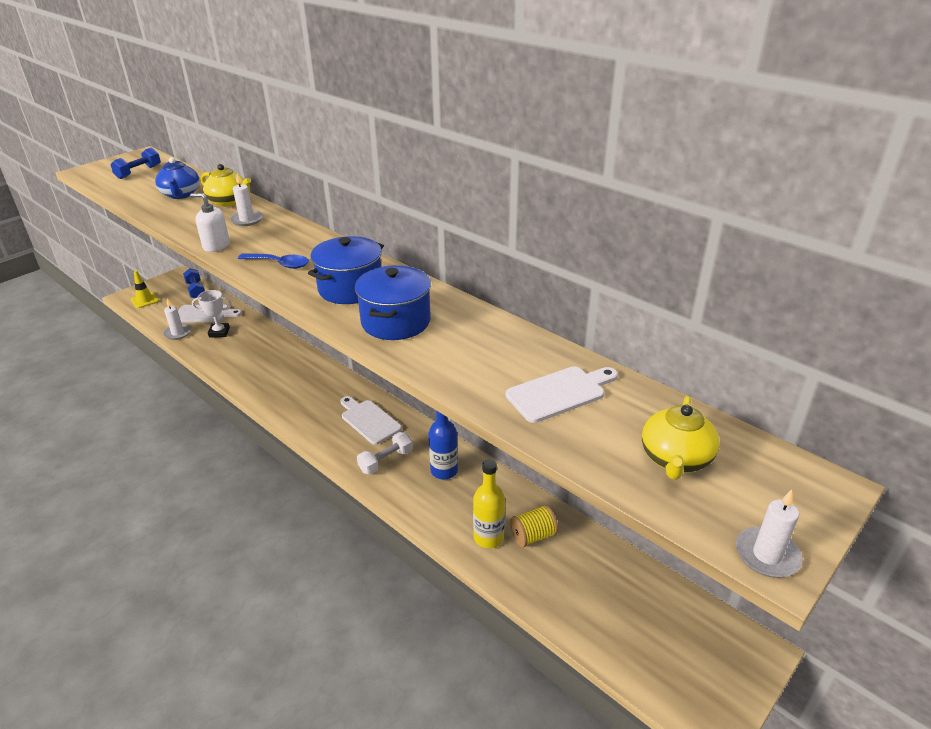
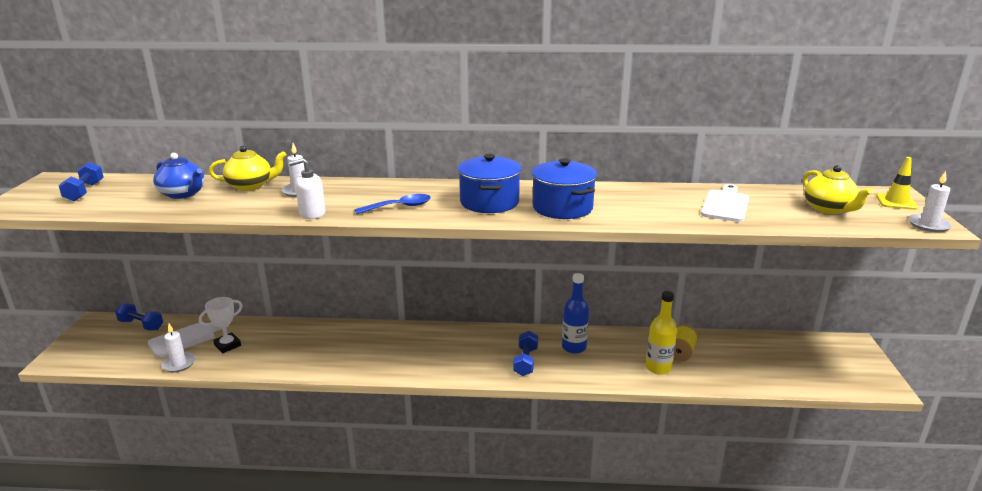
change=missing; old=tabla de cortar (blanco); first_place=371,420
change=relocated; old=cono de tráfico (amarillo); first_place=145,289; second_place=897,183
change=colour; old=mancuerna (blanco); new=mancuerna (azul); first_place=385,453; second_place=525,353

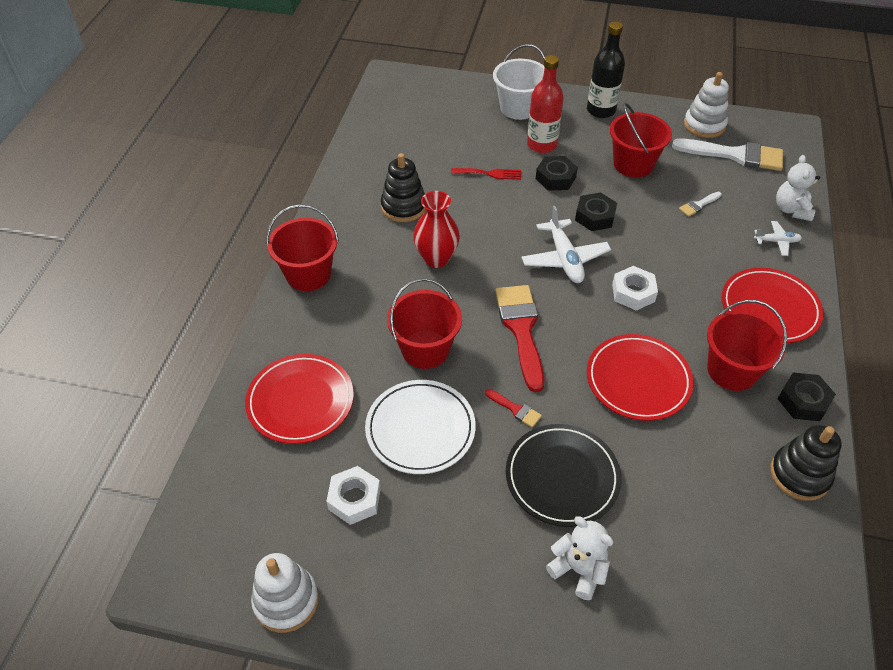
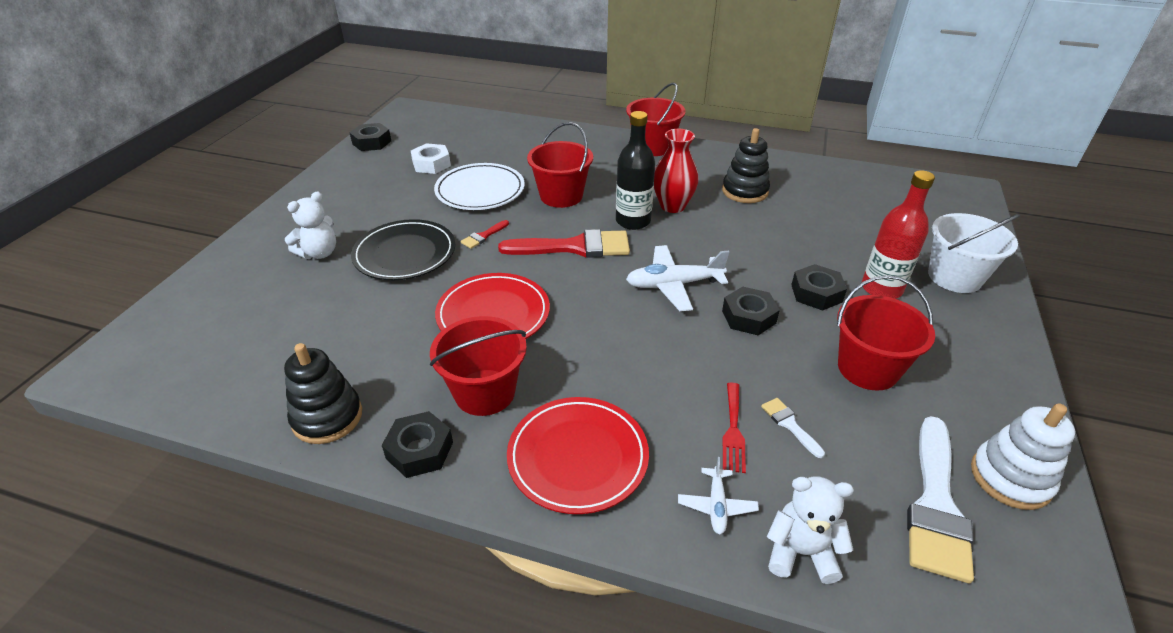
change=missing; old=plato (rojo); first_place=299,399
change=missing; old=tuerca (blanco); first_place=635,288
change=relocated; old=tenedor (rojo); first_place=486,174; second_place=734,427
change=relocated; old=botella (negro); first_place=606,69; second_place=635,170
change=exchanged; old=juguete apilable (blanco); new=tuerca (negro); first_place=285,593; second_place=370,137

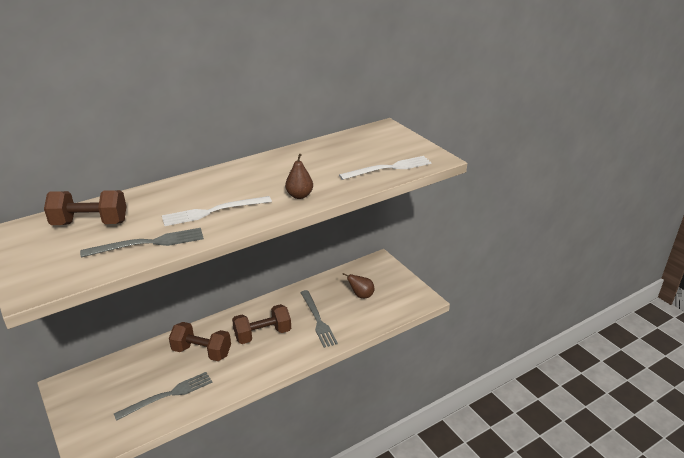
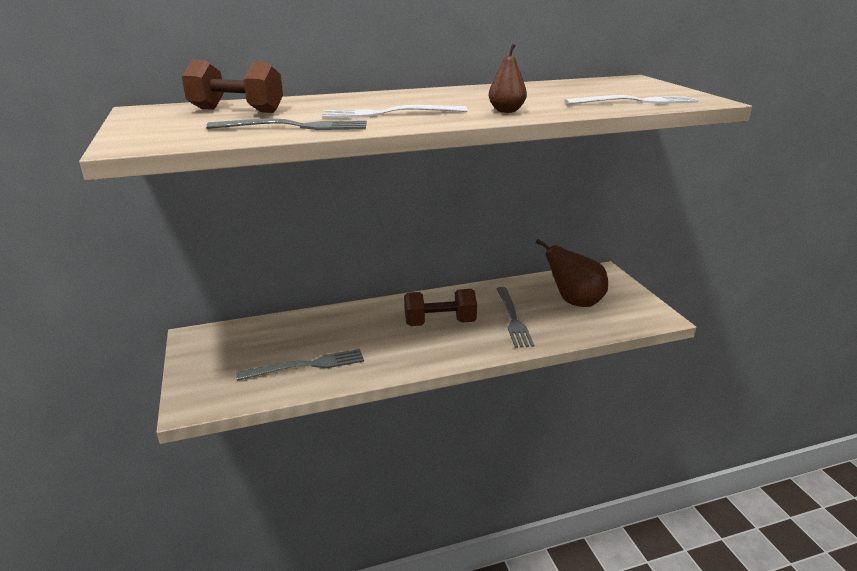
change=missing; old=mancuerna (marrón); first_place=200,341
change=size; old=pera (marrón); first_place=358,285; second_place=572,273; factor=1.79

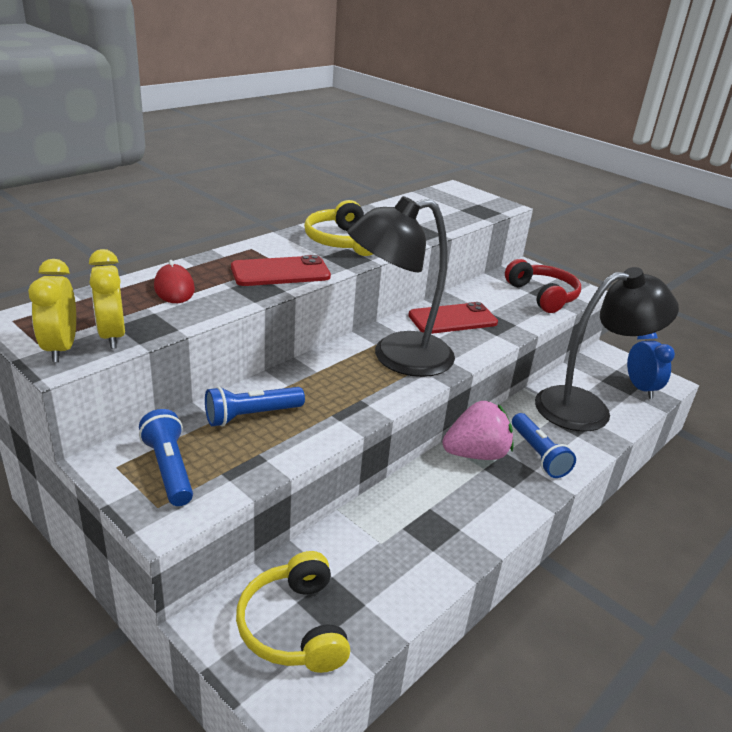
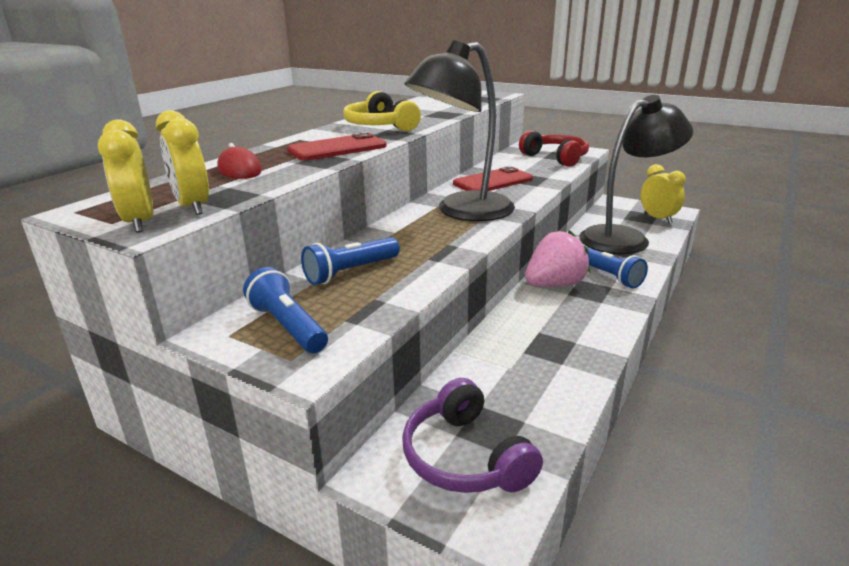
change=colour; old=auriculares (amarillo); new=auriculares (morado); first_place=293,612; second_place=472,435
change=colour; old=despertador (azul); new=despertador (amarillo); first_place=651,366; second_place=663,193

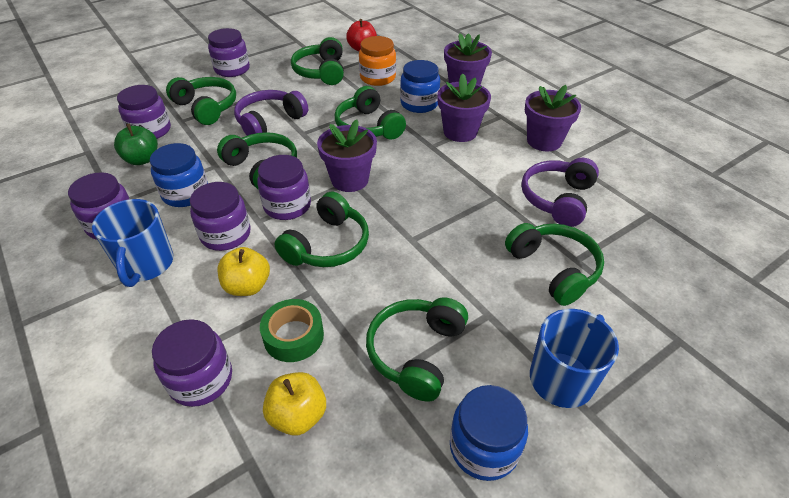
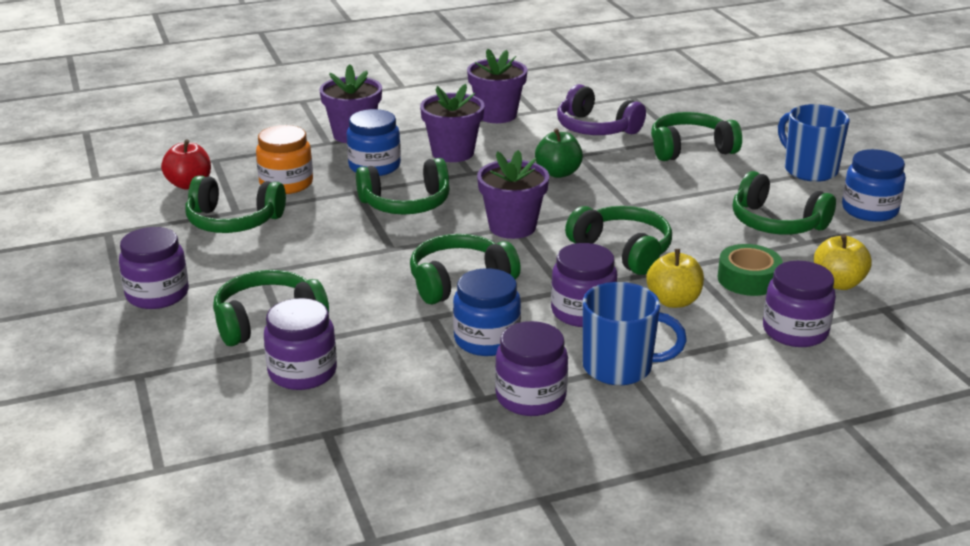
change=missing; old=auriculares (morado); first_place=271,113
change=missing; old=tarro (morado); first_place=284,187
change=relocated; old=manzana (verde); first_place=136,144; second_place=559,153

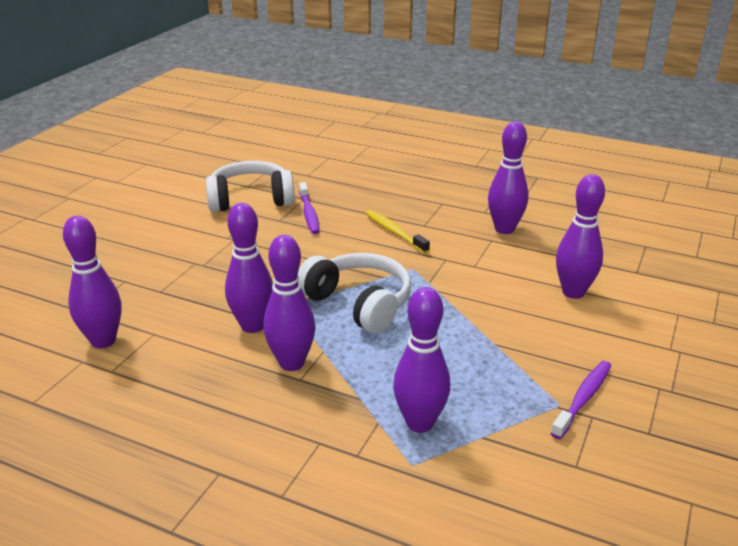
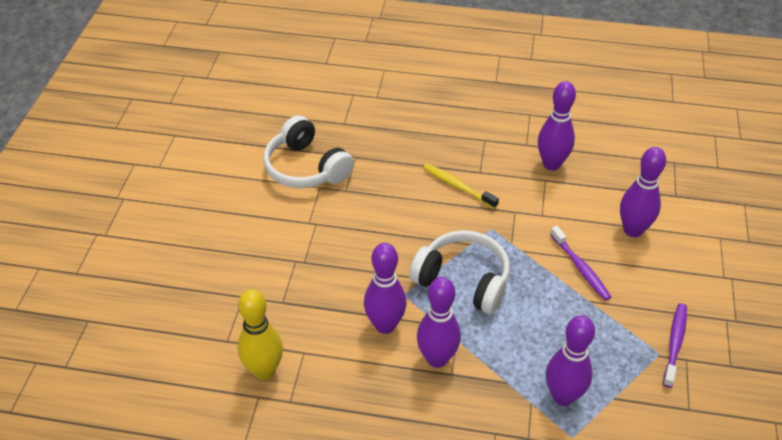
change=relocated; old=cepillo de dientes (morado); first_place=309,208; second_place=580,263
change=colour; old=bolo (morado); new=bolo (amarillo); first_place=92,282; second_place=260,334
change=spun; old=auriculares (blanco); first_place=250,186; second_place=308,151; degrees=-105

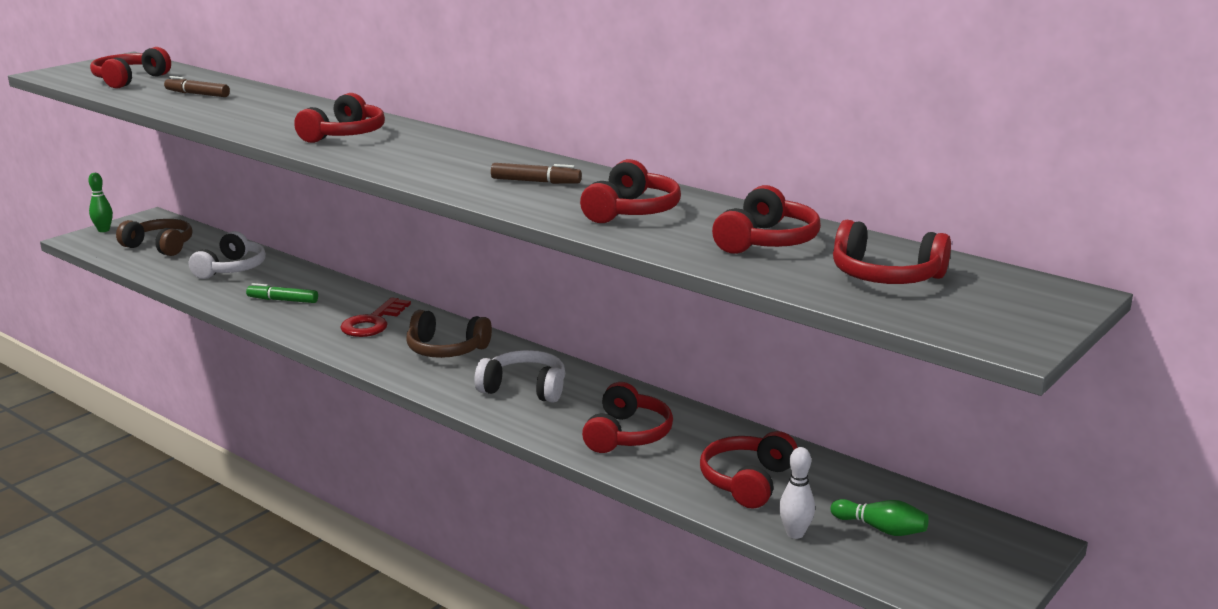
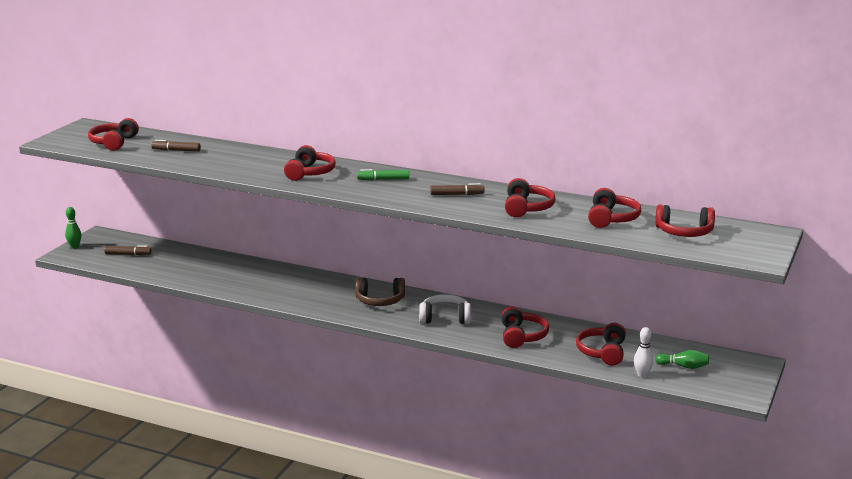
change=missing; old=auriculares (blanco); first_place=227,255
change=missing; old=llave (rojo); first_place=375,317
change=relocated; old=rotulador (verde); first_place=282,293; second_place=383,174
change=exchanged; old=auriculares (marrón); new=rotulador (marrón); first_place=154,237; second_place=128,250

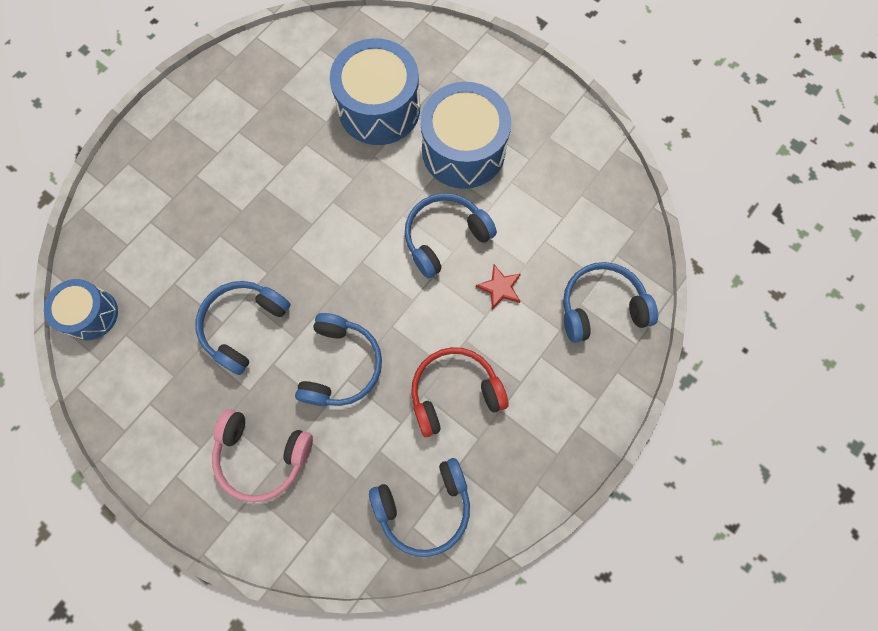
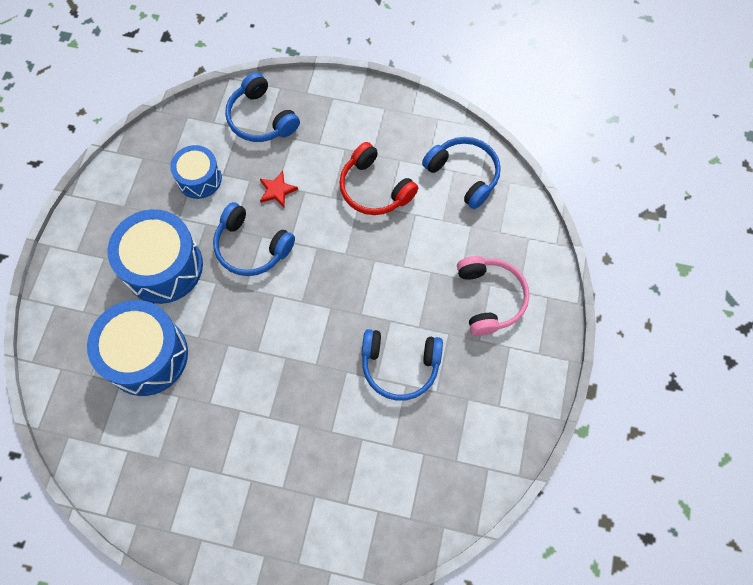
change=missing; old=auriculares (azul); first_place=338,359
change=relocated; old=tambor (azul); first_place=81,309; second_place=196,172

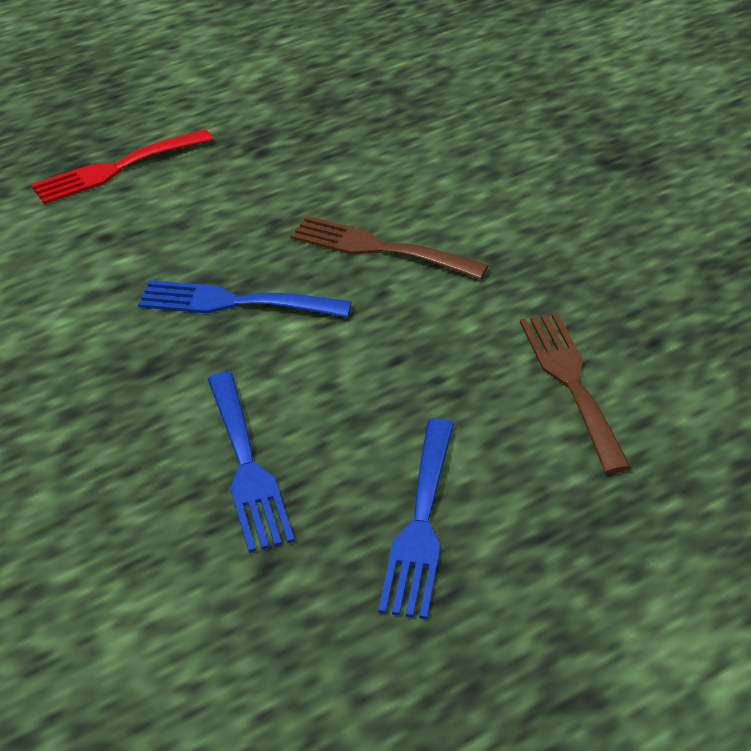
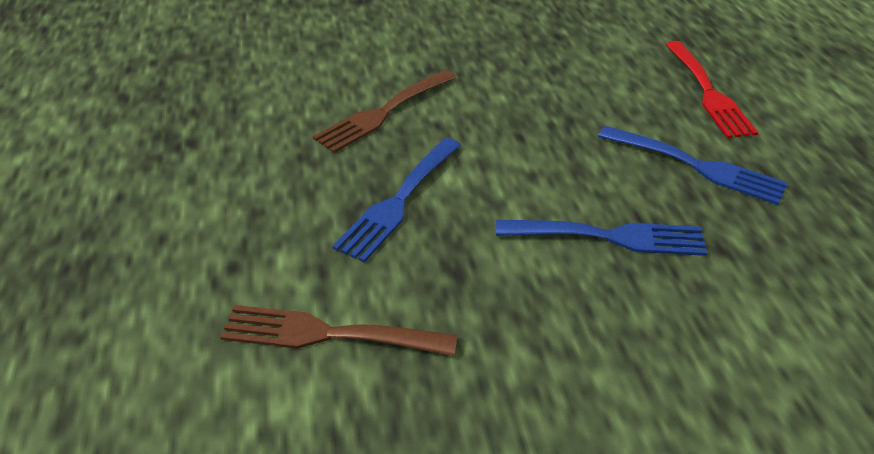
change=relocated; old=tenedor (rojo); first_place=122,166; second_place=711,89
change=relocated; old=tenedor (marrón); first_place=575,393; second_place=339,330

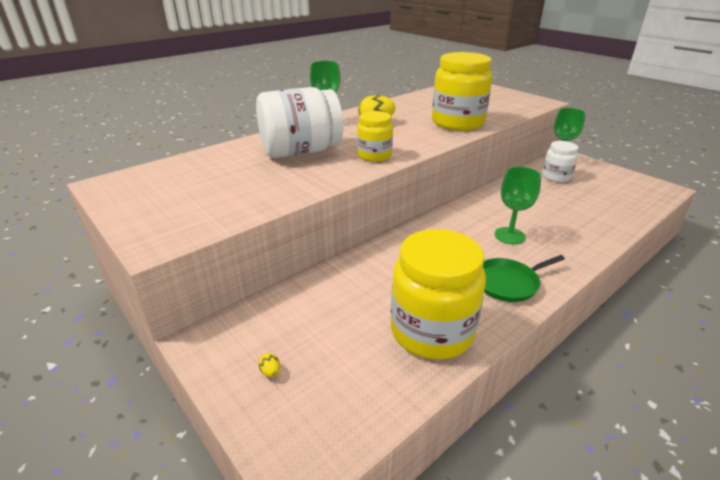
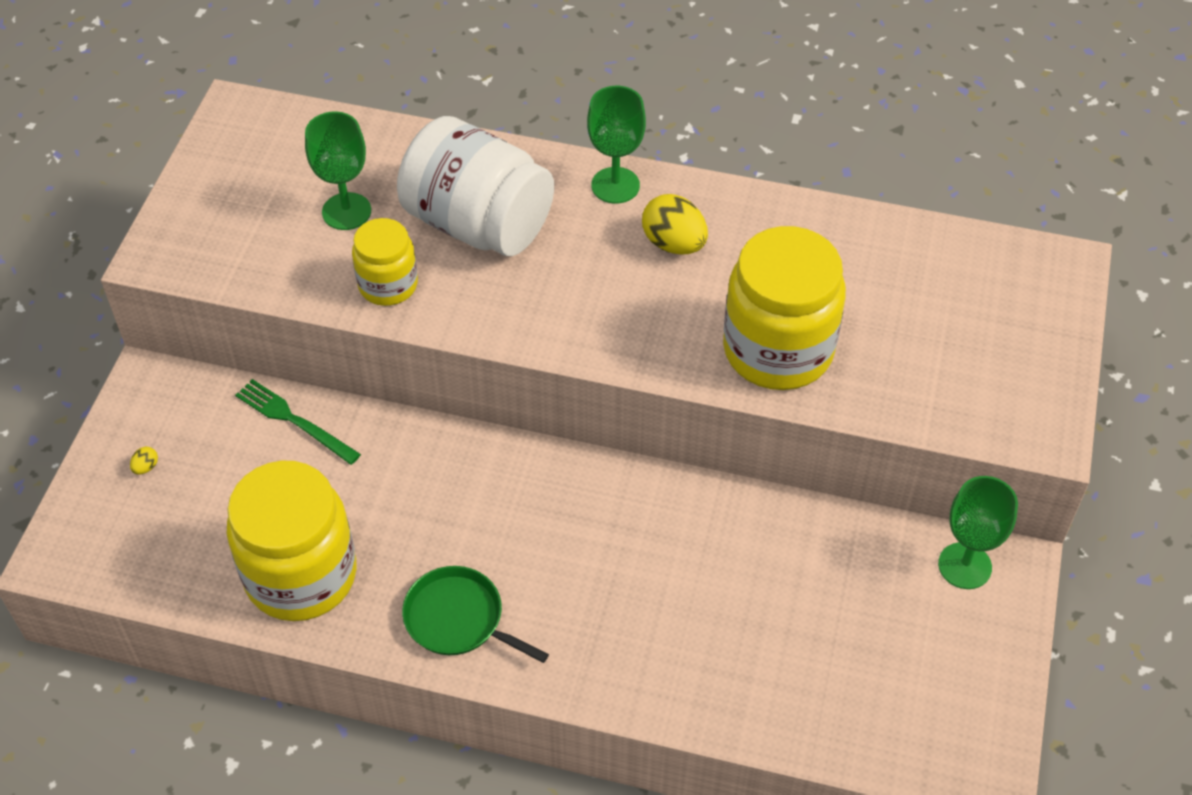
change=missing; old=tarro (blanco); first_place=560,161
change=appeared; new=tenedor (verde); second_place=298,422
change=relocated; old=tarro (amarillo); first_place=375,136; second_place=385,262
change=relocated; old=copa (verde); first_place=518,205; second_place=338,170

